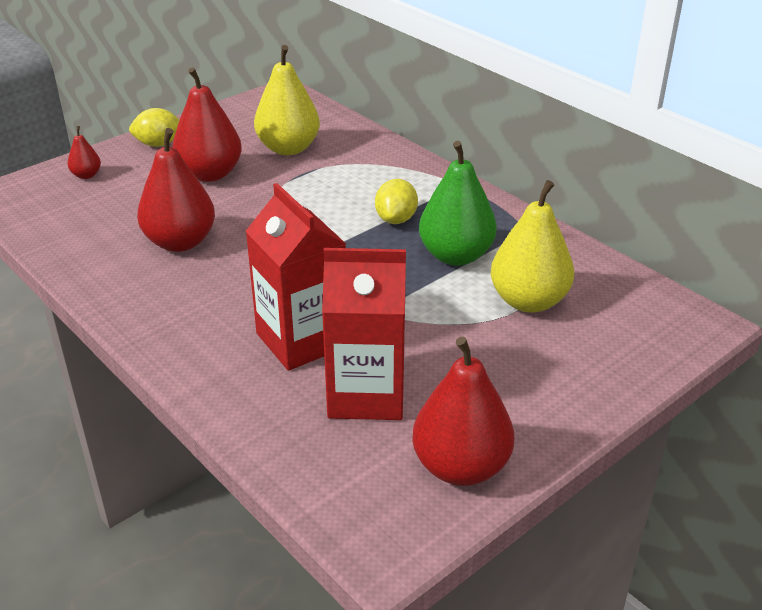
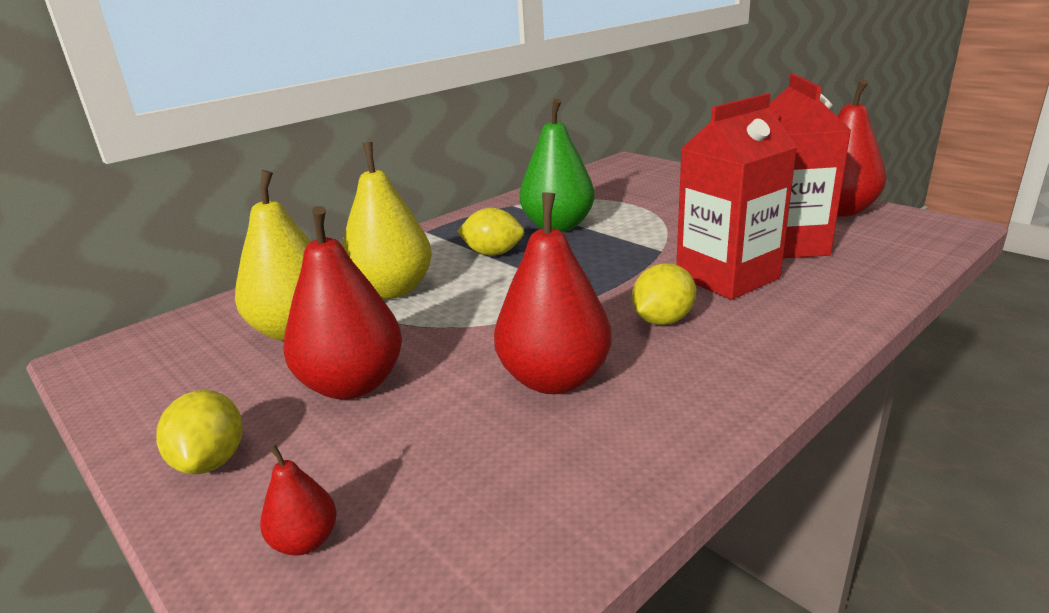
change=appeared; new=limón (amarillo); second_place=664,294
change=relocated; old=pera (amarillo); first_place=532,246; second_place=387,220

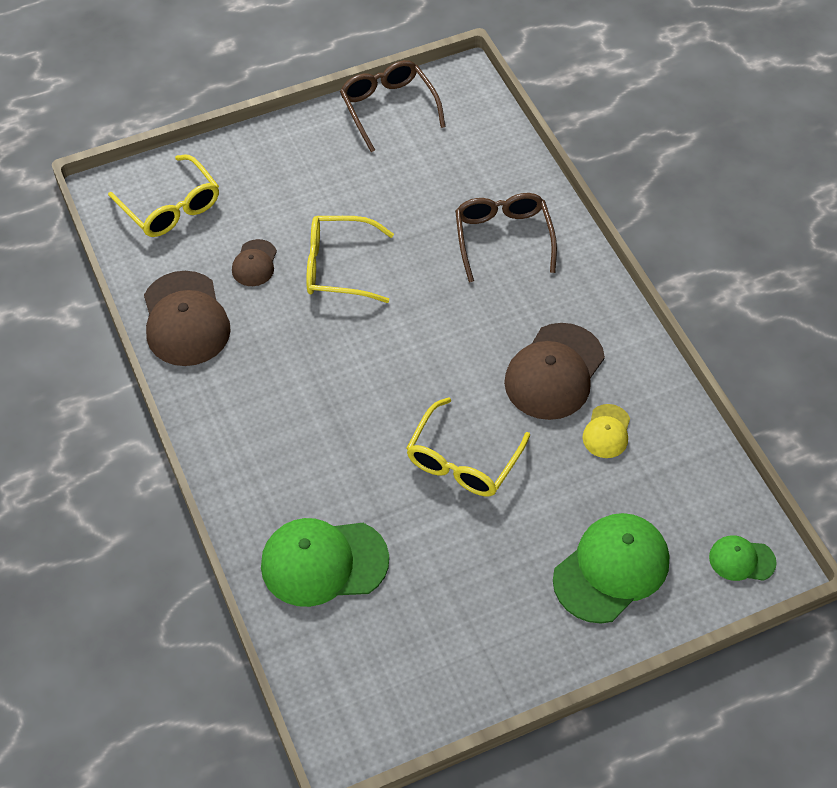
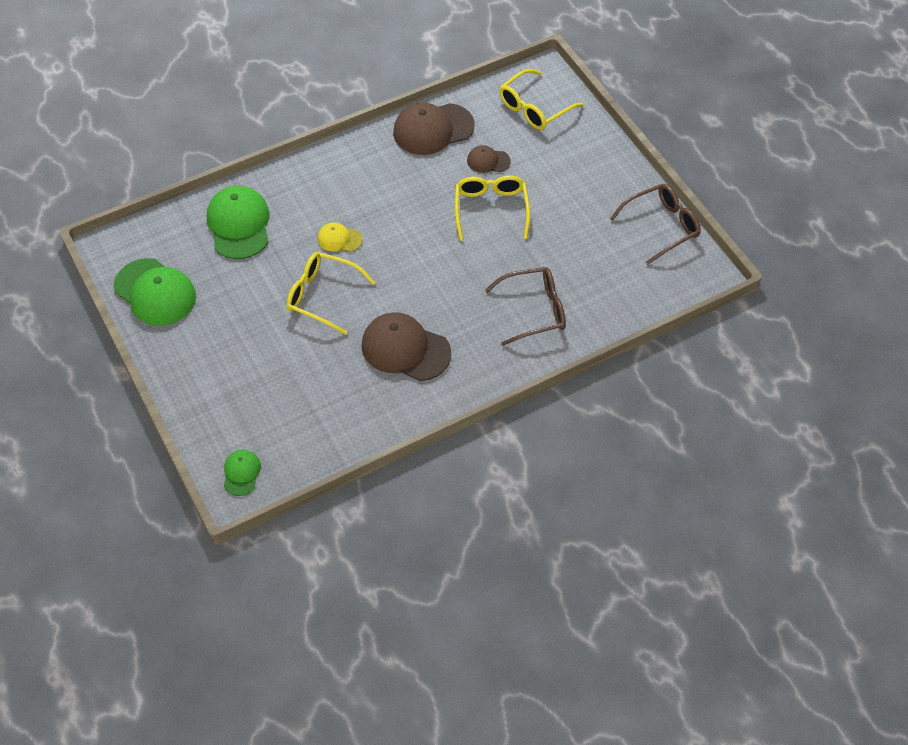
change=relocated; old=gorra (verde); first_place=611,568; second_place=155,292
change=relocated; old=gorra (amarillo); first_place=606,431; second_place=340,237

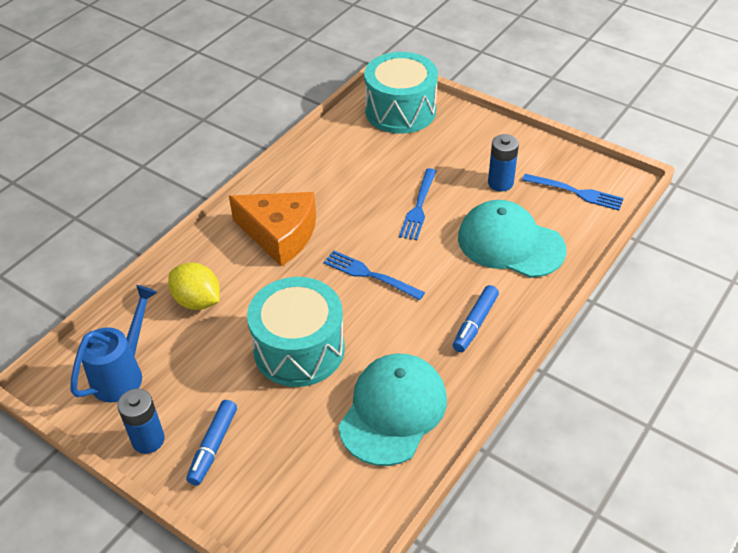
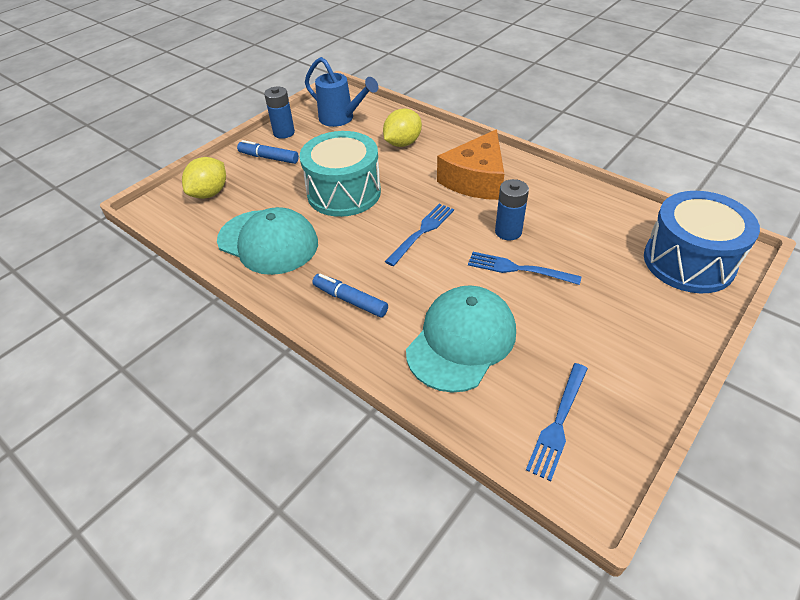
change=appeared; new=limón (amarillo); second_place=204,178
change=relocated; old=pila (azul); first_place=503,162; second_place=512,210
change=colour; old=tambor (turquesa); new=tambor (azul); first_place=401,93; second_place=702,242

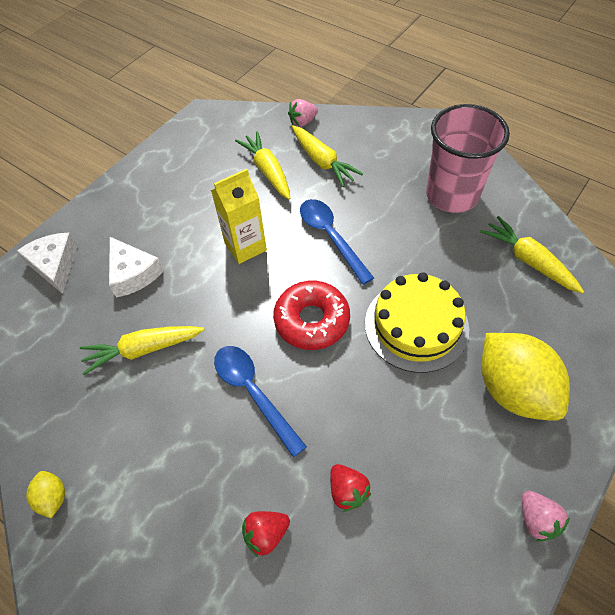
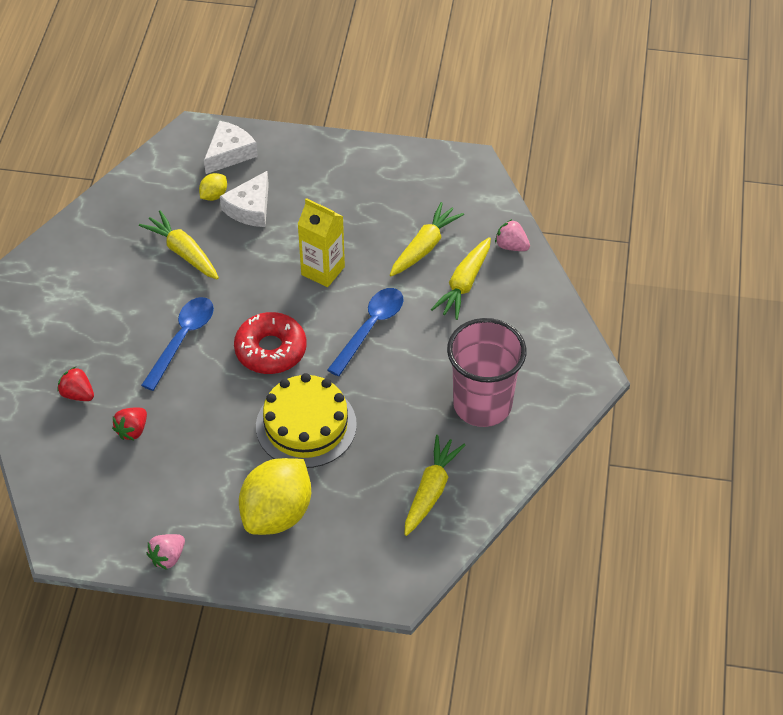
change=relocated; old=limón (amarillo); first_place=45,494; second_place=213,187

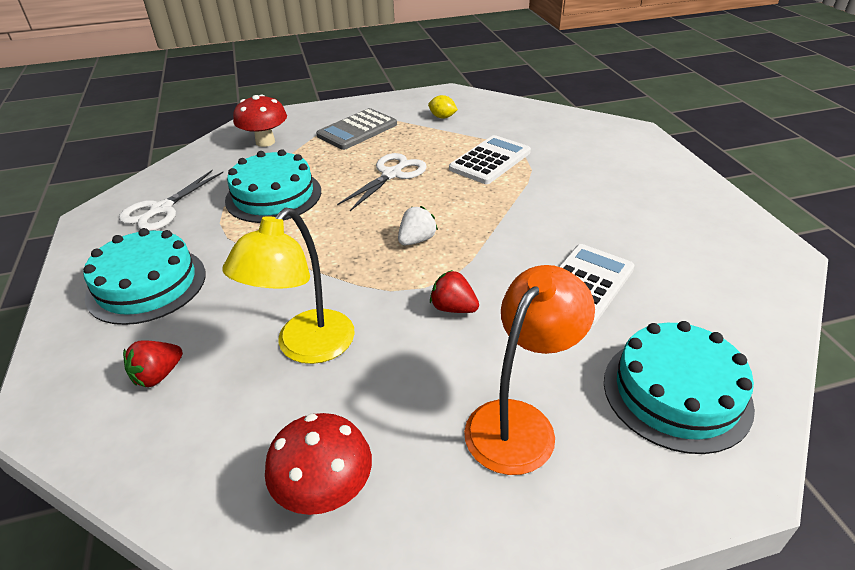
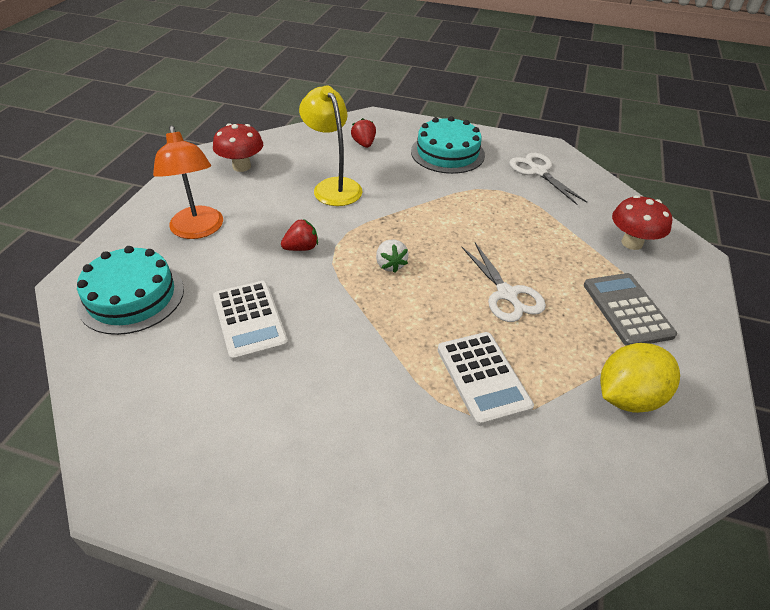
change=missing; old=tarta (turquesa); first_place=273,186
change=size; old=limón (amarillo); first_place=443,106; second_place=640,378; factor=2.01

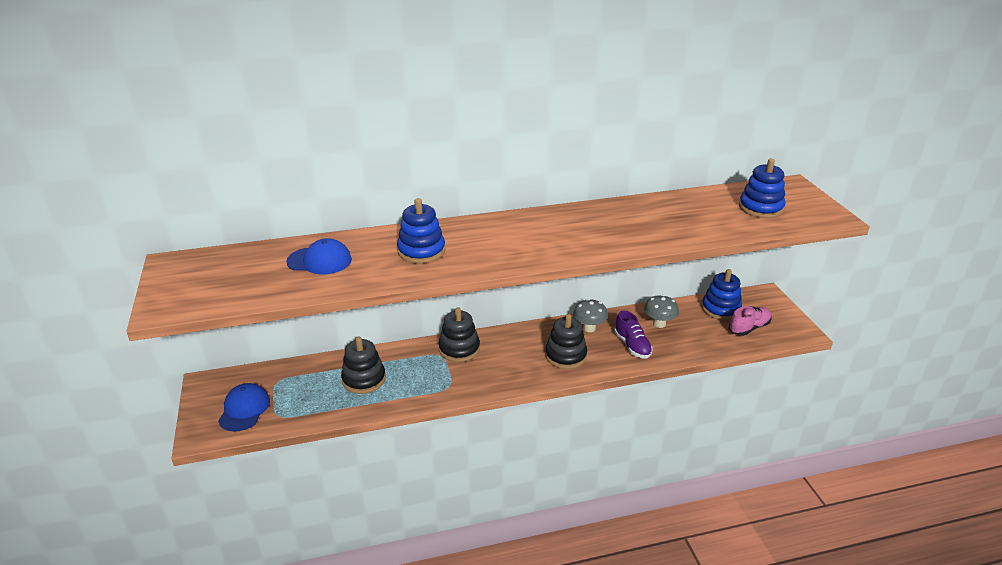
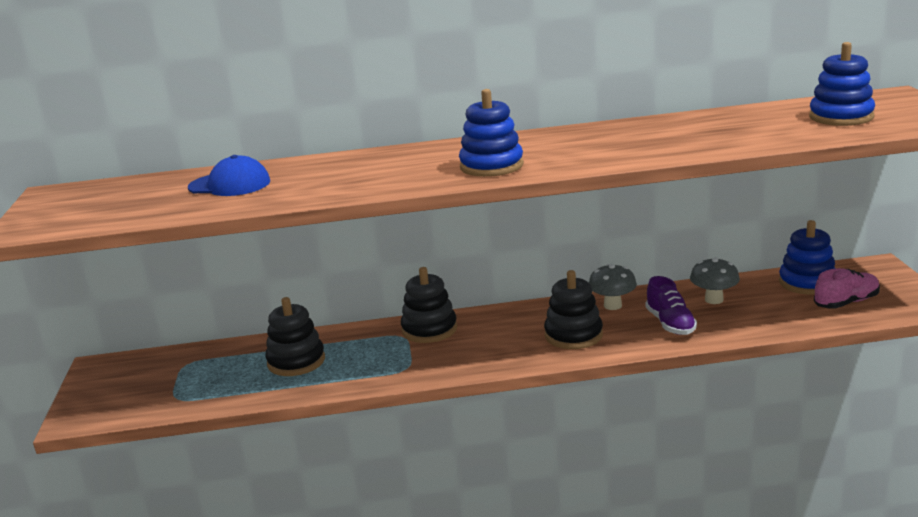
change=missing; old=gorra (azul); first_place=244,407
change=relocated; old=juguete apilable (azul); first_place=421,231; second_place=491,133

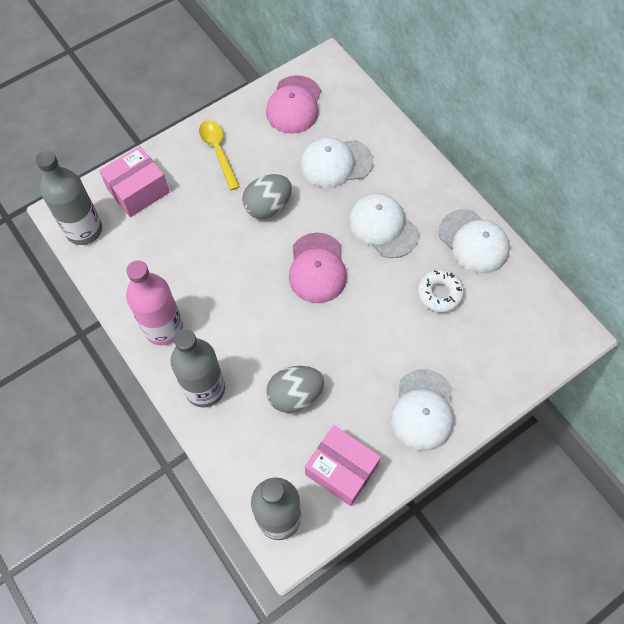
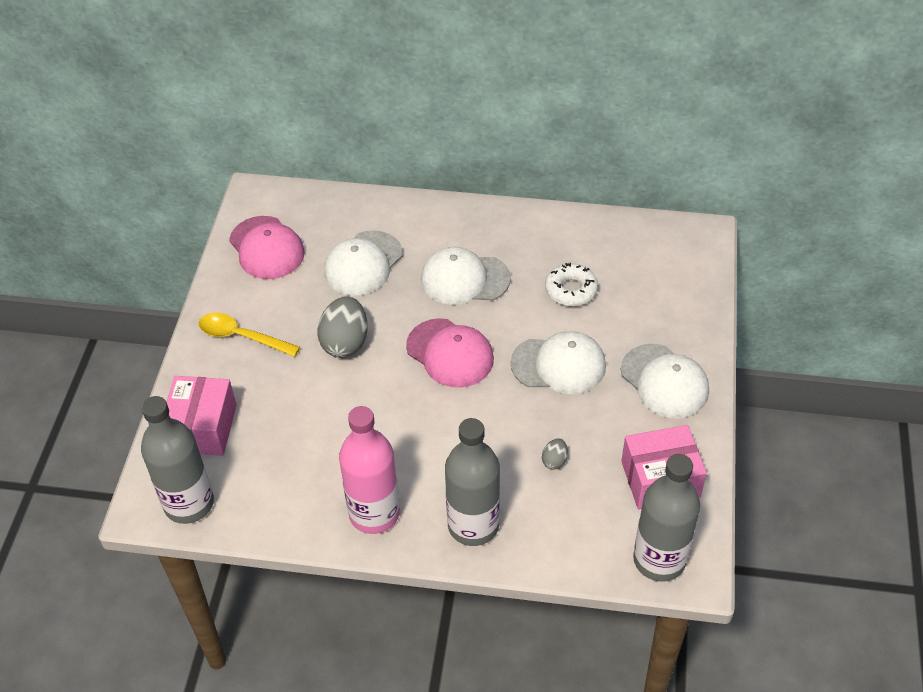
change=relocated; old=gorra (blanco); first_place=474,241; second_place=558,362
change=size; old=huevo (gris); first_place=295,389; second_place=555,454; factor=0.47

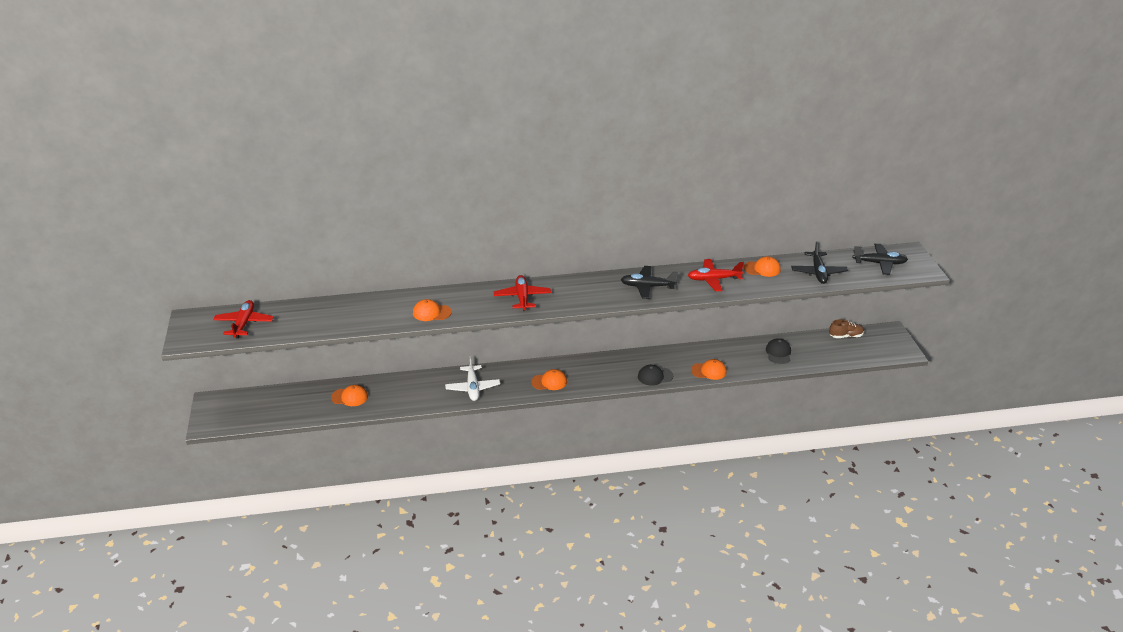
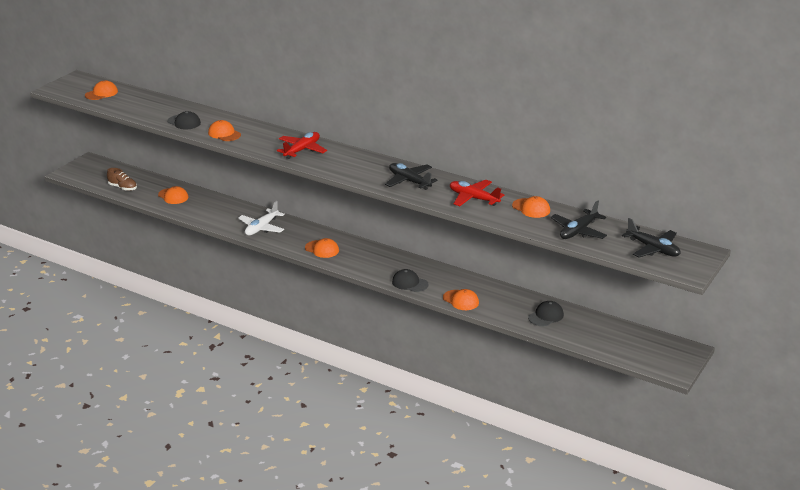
change=appeared; new=gorra (negro); second_place=184,120
change=relocated; old=zapato (marrón); first_place=846,328; second_place=122,179
change=exchanged; old=avión (rojo); new=gorra (naranja); first_place=243,319; second_place=101,90

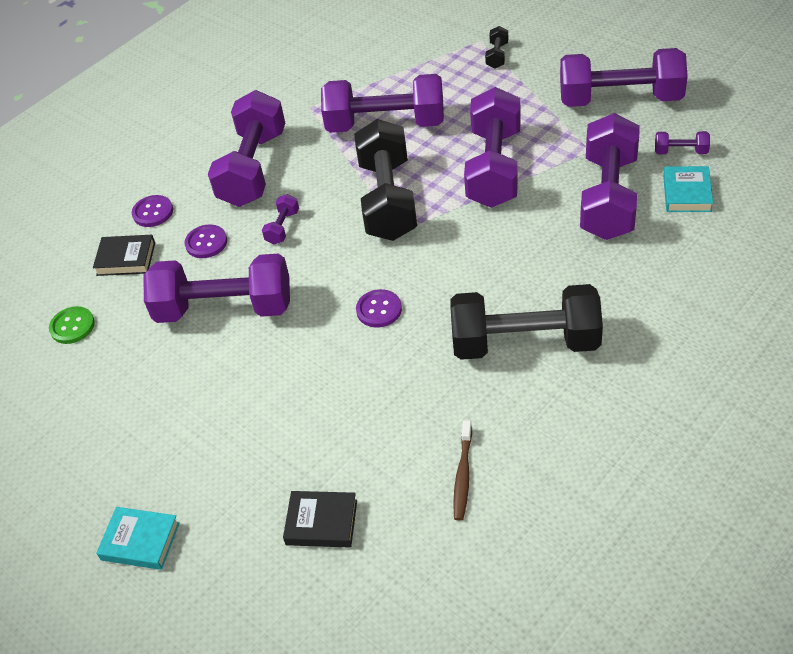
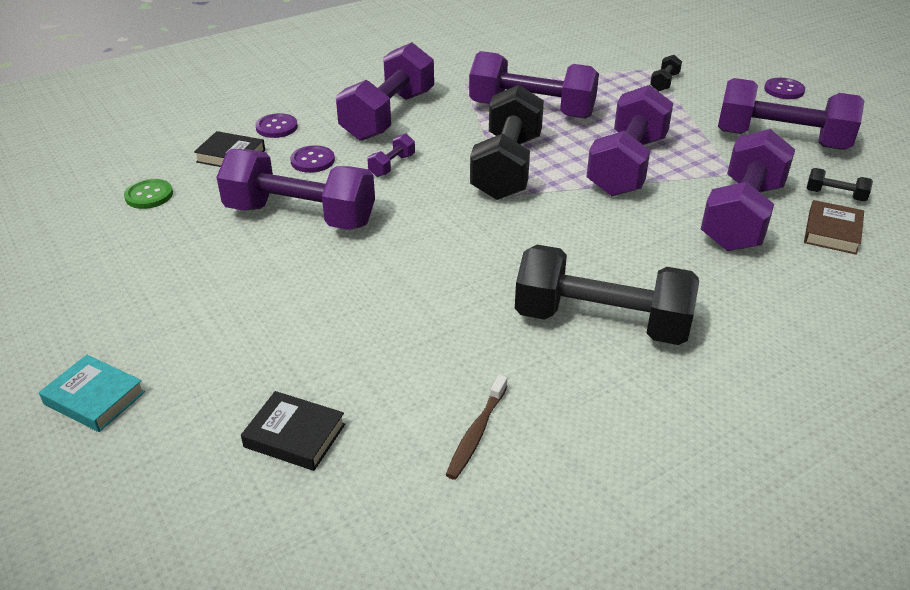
change=relocated; old=botón (morado); first_place=379,308; second_place=784,88
change=colour; old=mancuerna (morado); new=mancuerna (negro); first_place=682,142; second_place=840,185
change=colour; old=libro (turquesa); new=libro (marrón); first_place=688,189; second_place=834,227

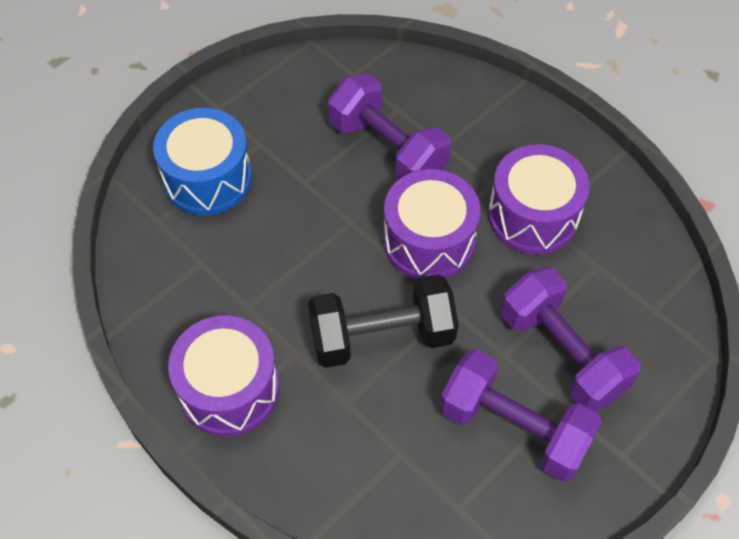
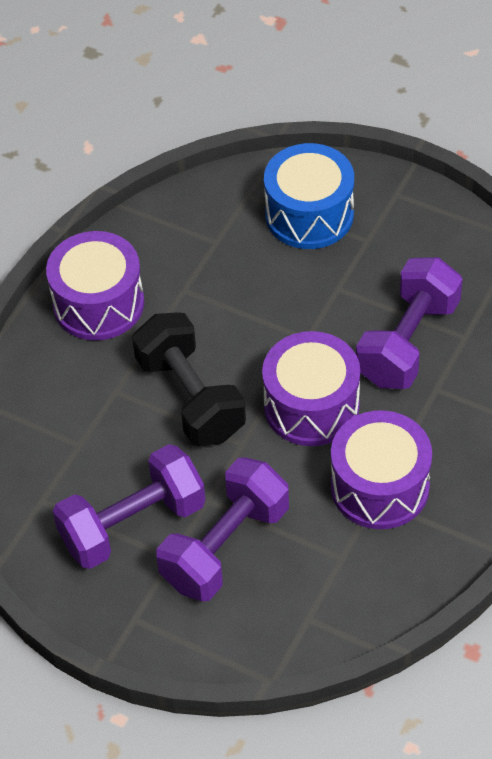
change=spun; old=mancuerna (morado); first_place=521,415; second_place=129,506; degrees=45

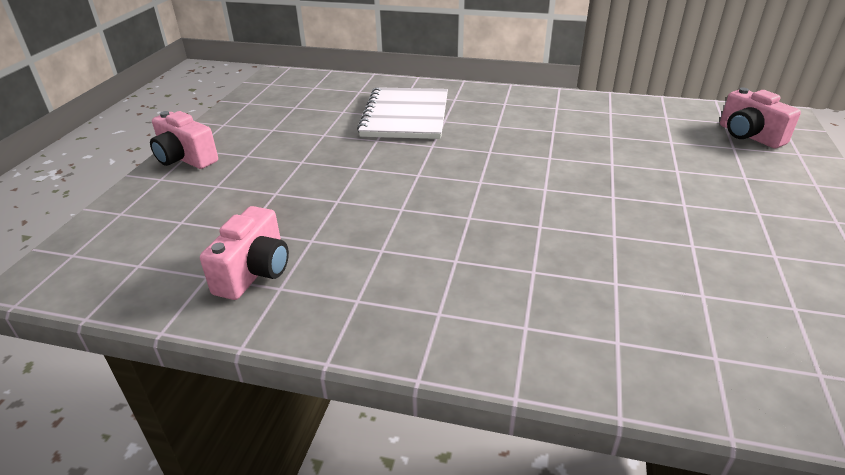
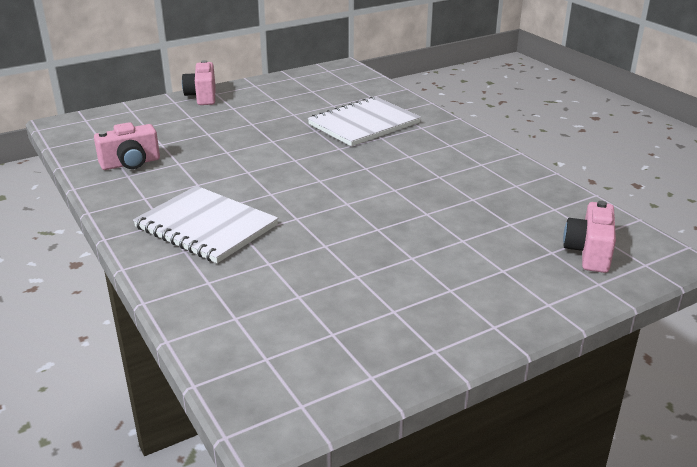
change=appeared; new=cuaderno (blanco); second_place=205,224

